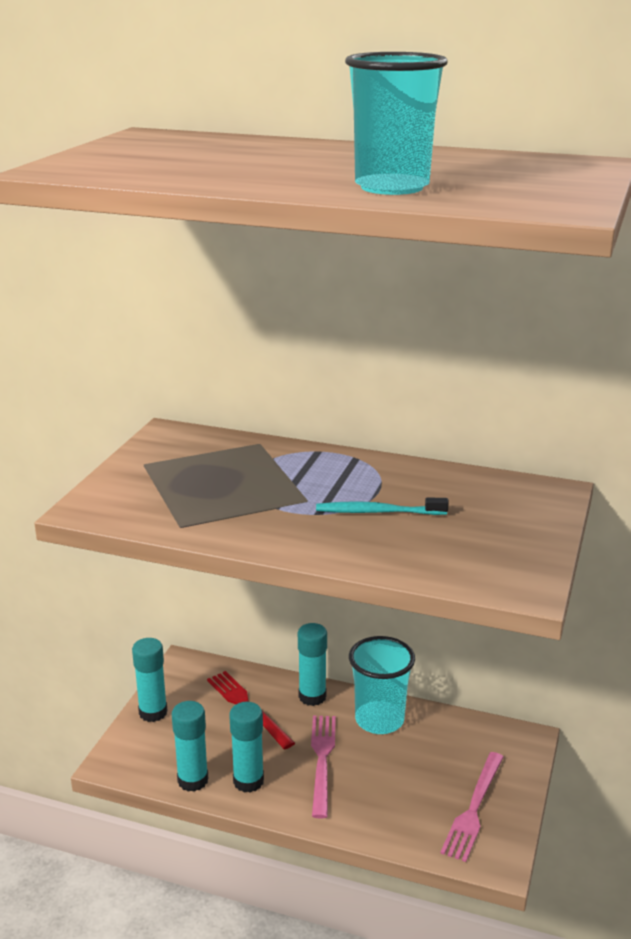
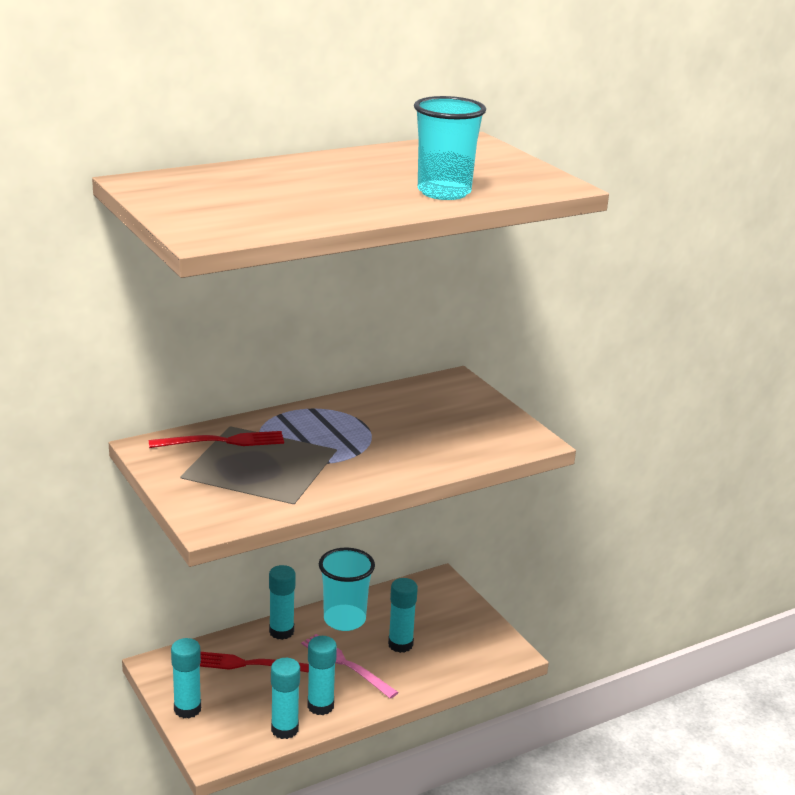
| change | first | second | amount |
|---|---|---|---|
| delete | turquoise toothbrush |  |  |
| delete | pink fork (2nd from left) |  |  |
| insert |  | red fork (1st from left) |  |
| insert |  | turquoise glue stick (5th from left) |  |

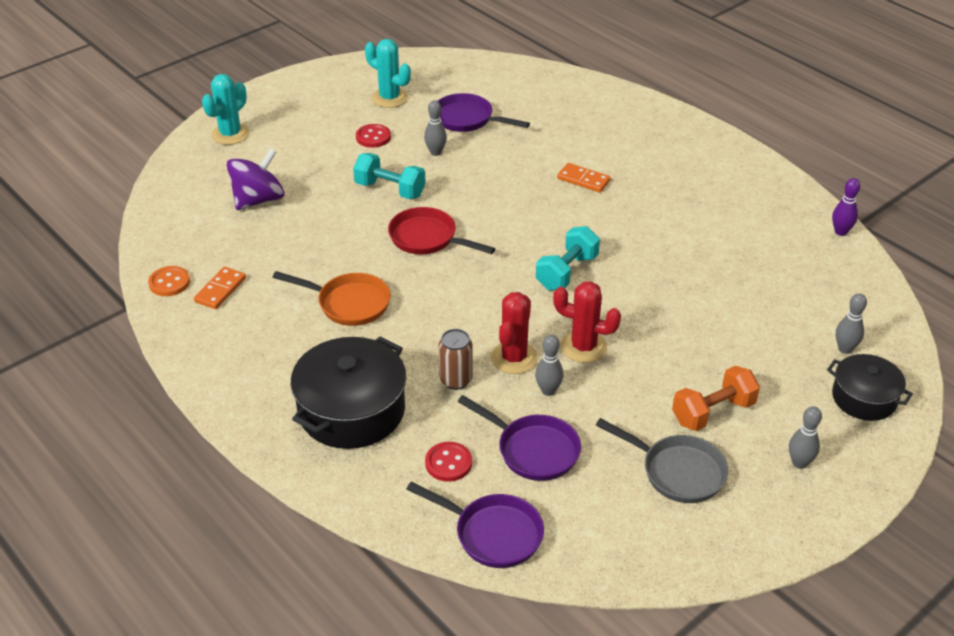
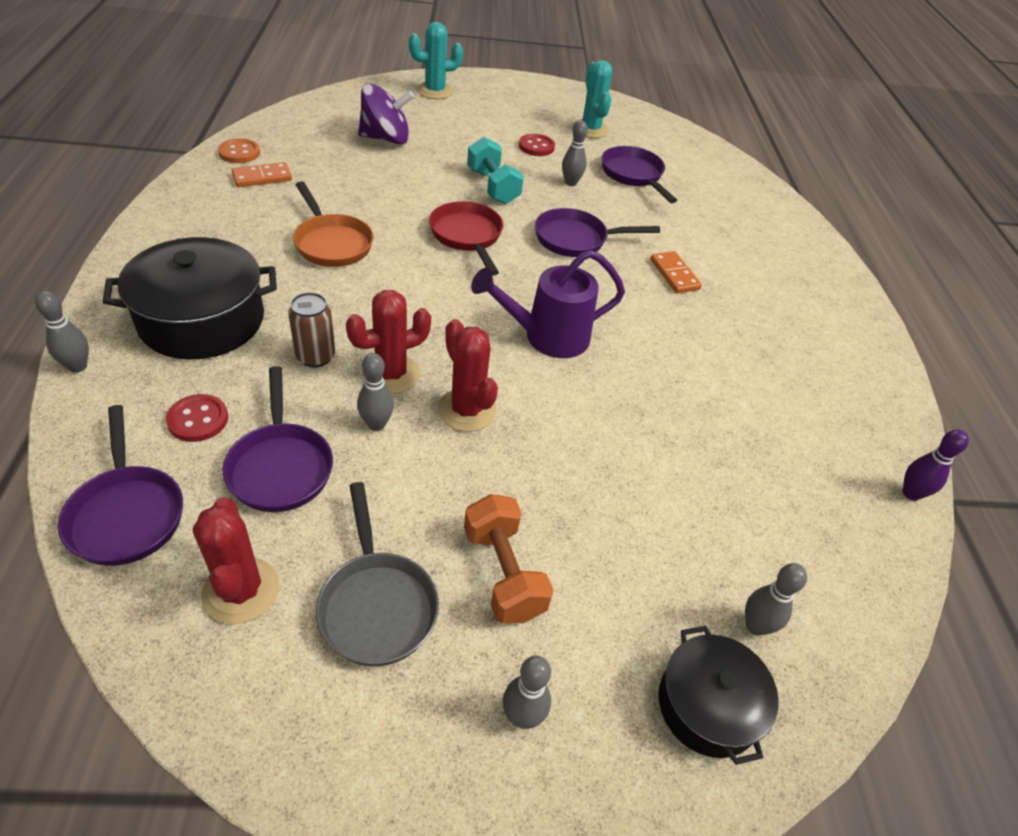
| change | first | second | amount |
|---|---|---|---|
| replace | turquoise dumbbell (2nd from left) | purple watering can |  |
| rotate | orange dumbbell |  | 60 degrees clockwise |
| insert |  | purple pan (3rd from left) |  |
| insert |  | grey bowling pin (1st from left) |  |
| insert |  | red cactus (1st from left) |  |

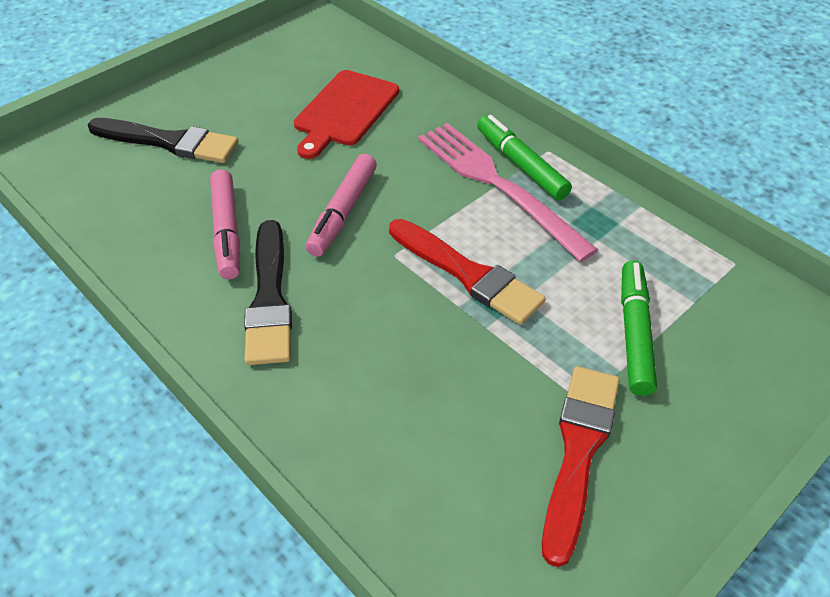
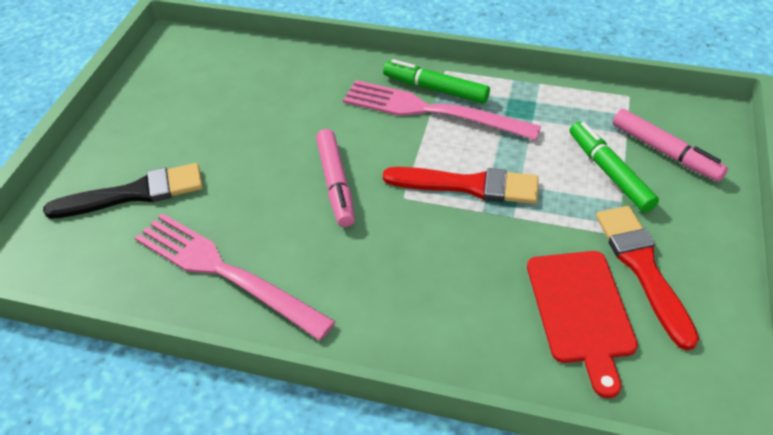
| change | first | second | amount |
|---|---|---|---|
| move | red cutting board |  |  |
| move | pink marker (1st from left in the first image) | pink marker (2nd from left) |  |
| delete | black brush (2nd from left) |  |  |
| insert |  | pink fork (1st from left) |  |

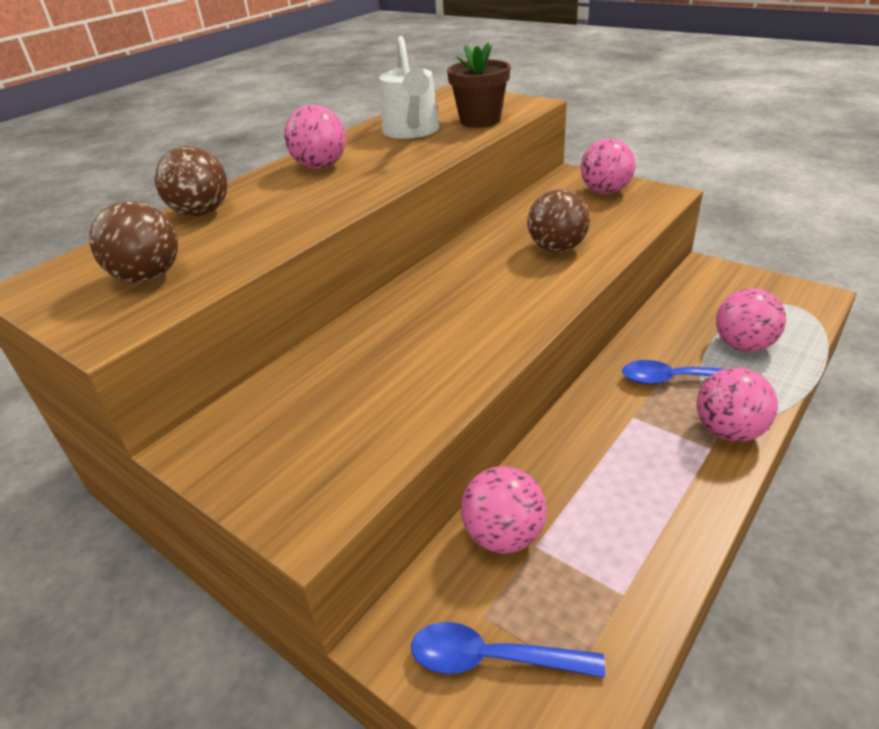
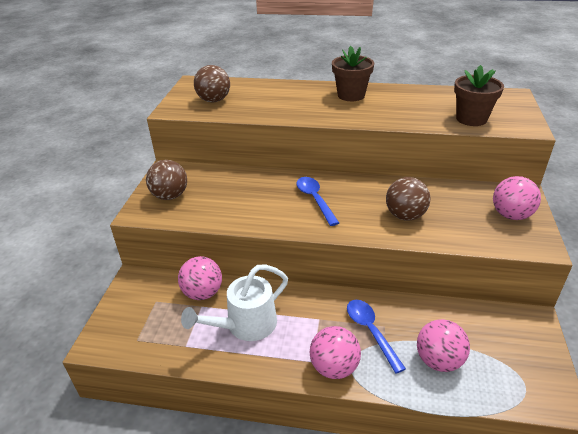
| change | first | second | amount |
|---|---|---|---|
| move | white watering can |  |  |
| replace | pink ball (1st from left) | brown flower pot (1st from left) |  |
| move | brown ball (2nd from left in the first image) | brown ball (1st from left) |  |
| move | blue spoon (1st from left) |  |  |

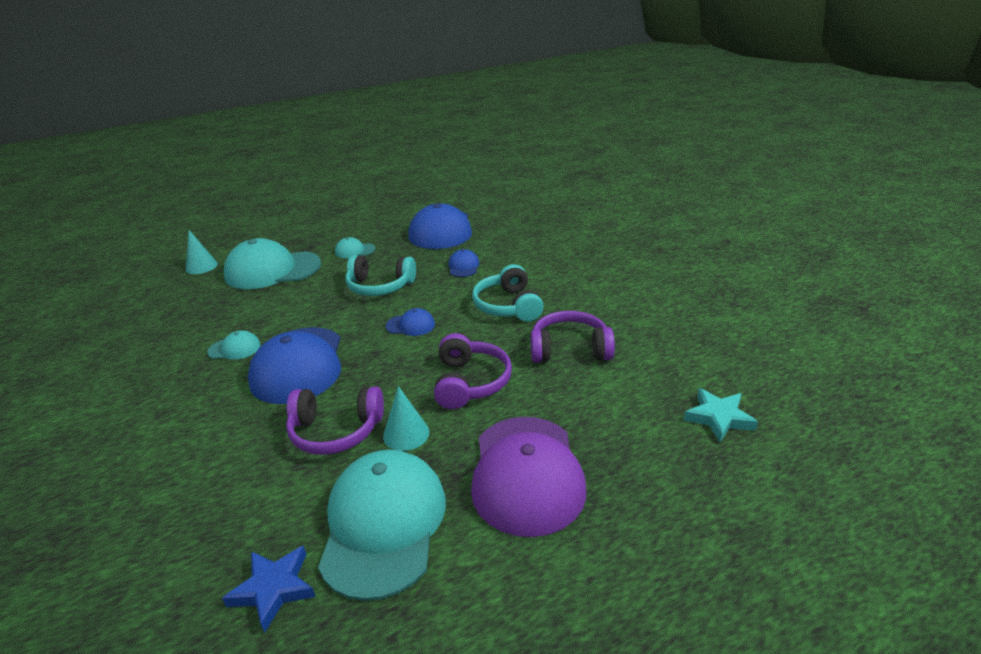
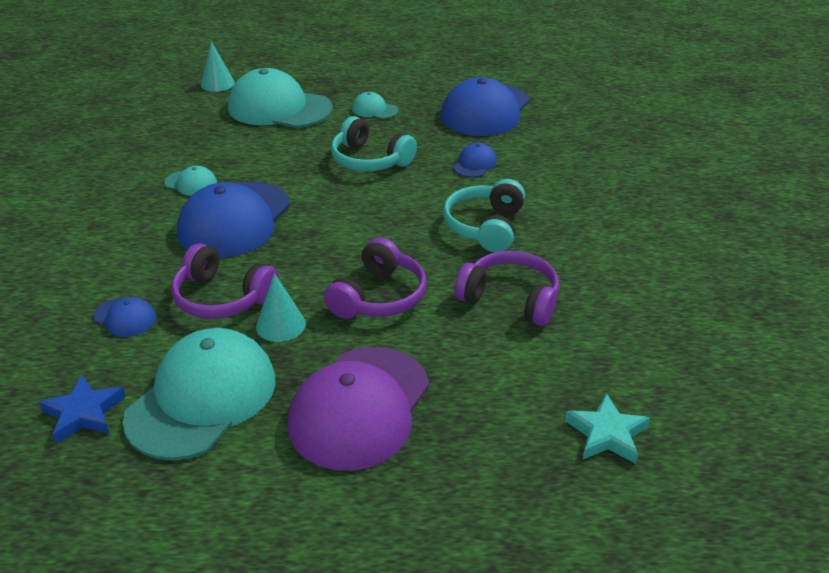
| change | first | second | amount |
|---|---|---|---|
| move | blue cap (2nd from left in the first image) | blue cap (1st from left) |  |

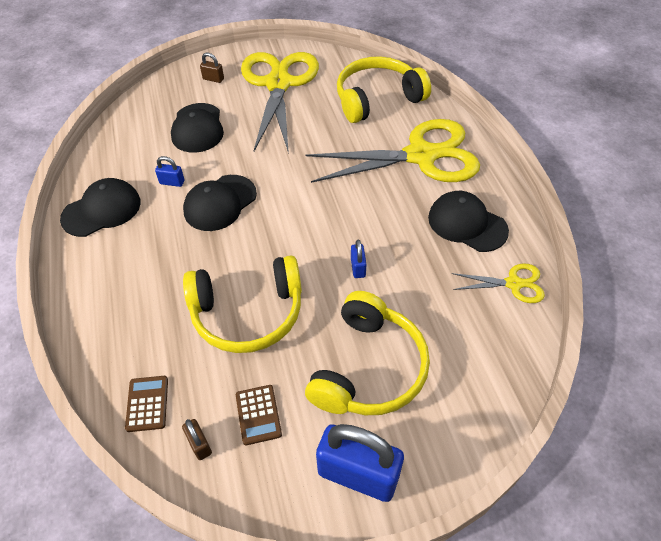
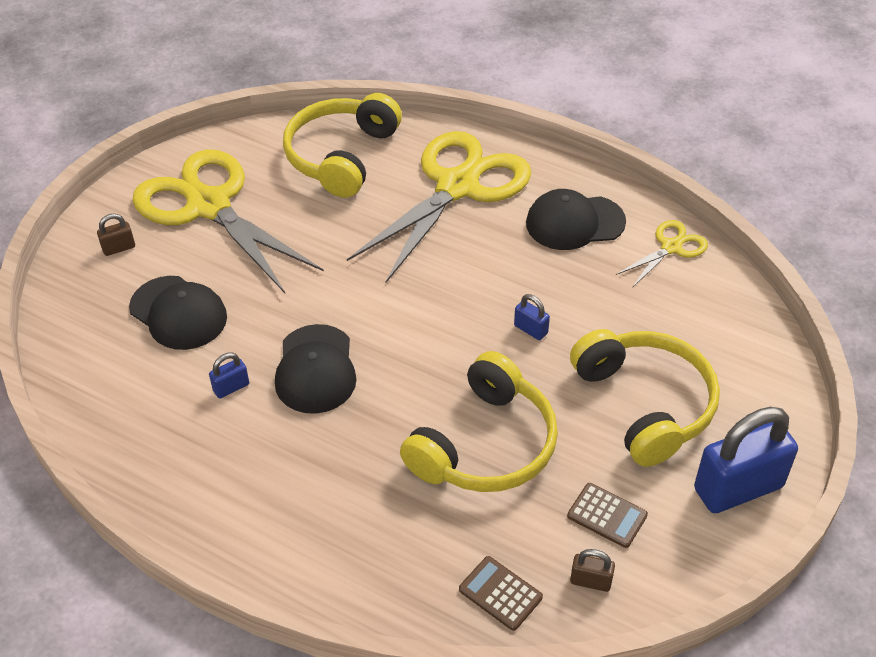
| change | first | second | amount |
|---|---|---|---|
| delete | black cap (1st from left) |  |  |

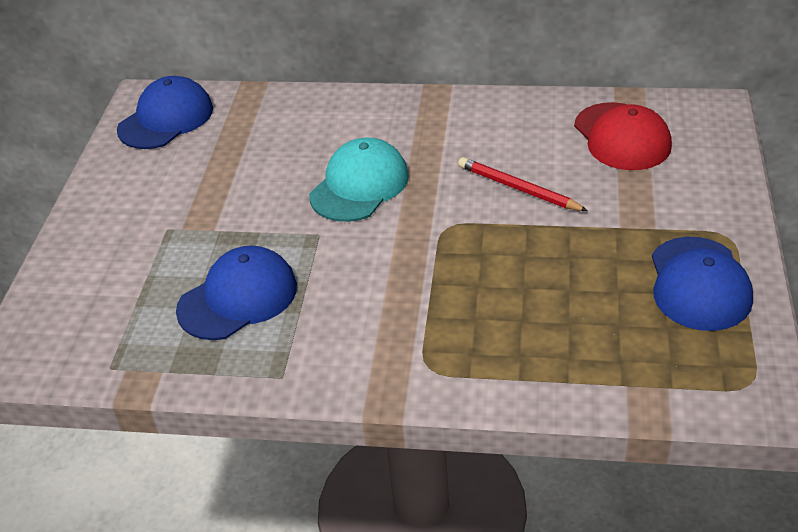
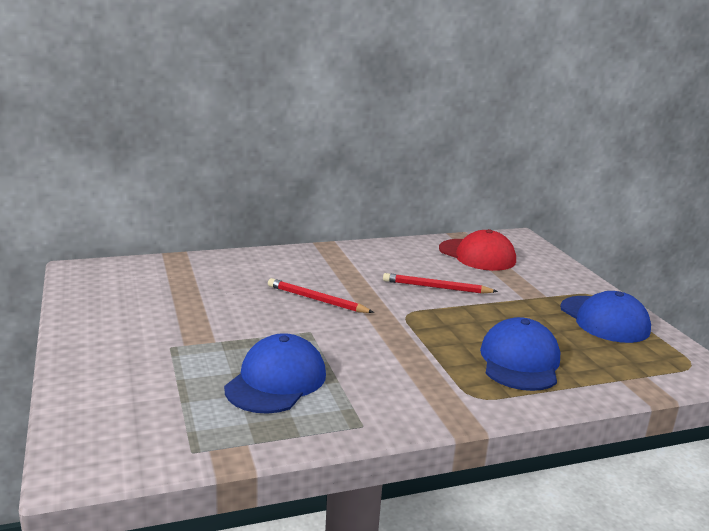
| change | first | second | amount |
|---|---|---|---|
| move | blue cap (1st from left in the first image) | blue cap (2nd from left) |  |
| replace | turquoise cap | red pencil (1st from left) |  |

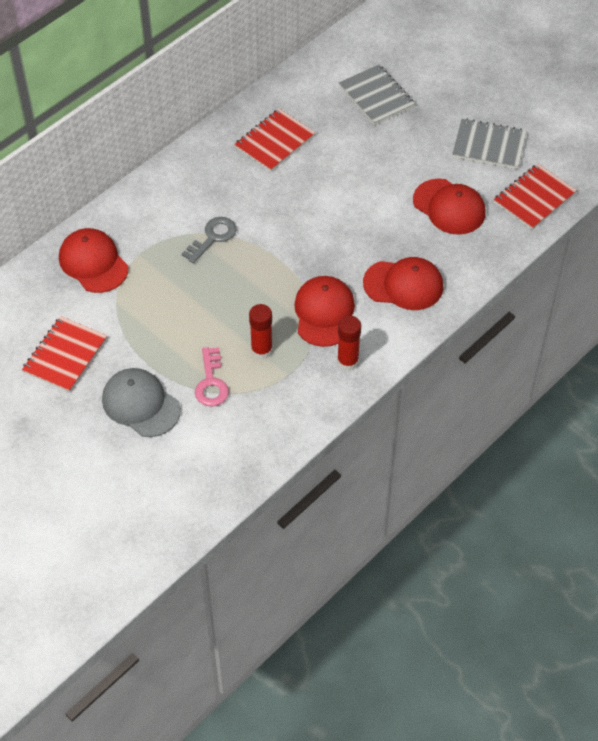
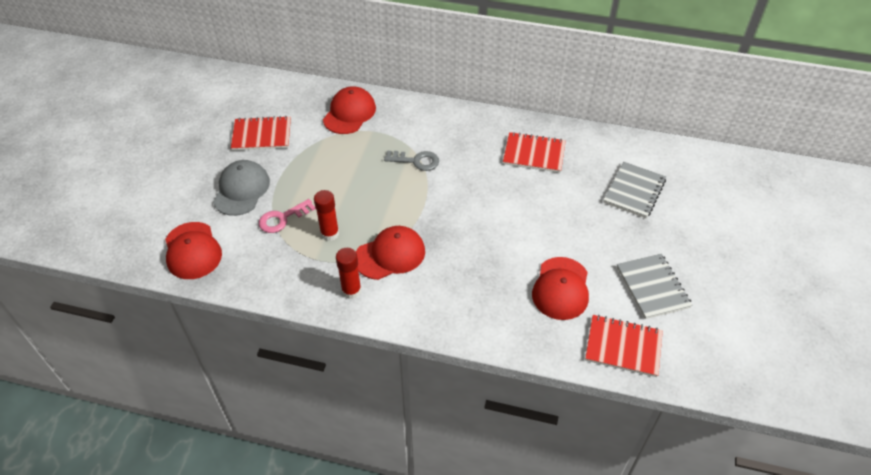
| change | first | second | amount |
|---|---|---|---|
| move | red cap (3rd from left in the first image) | red cap (1st from left) |  |

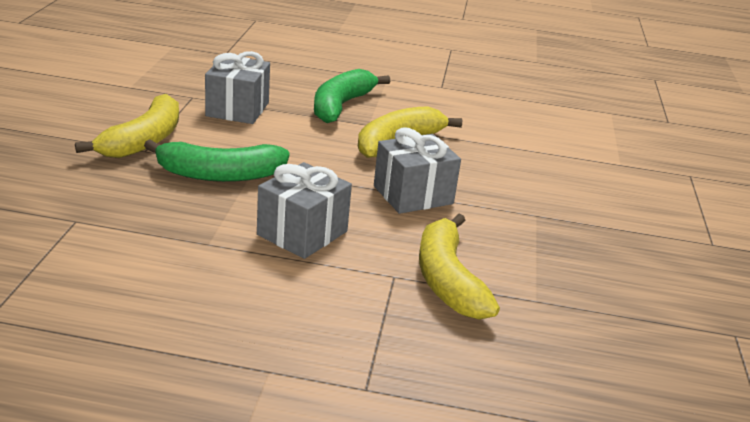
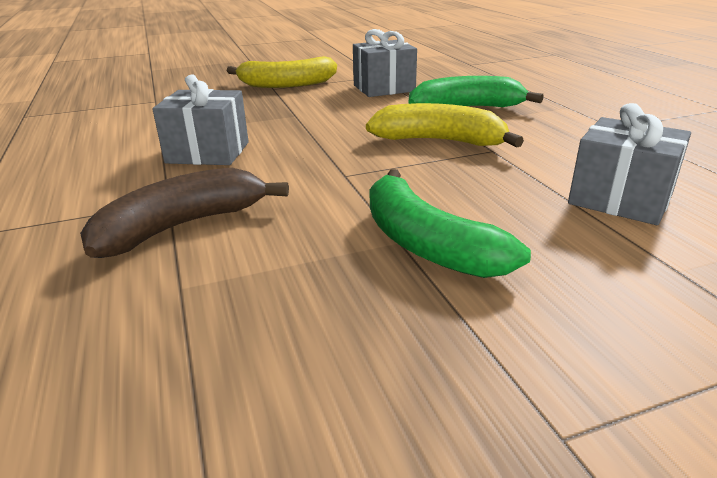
| change | first | second | amount |
|---|---|---|---|
| move | grey gift (3rd from left) |  |  |
| move | green banana (1st from left) |  |  |
| recolor | yellow banana (3rd from left) | brown banana |  |

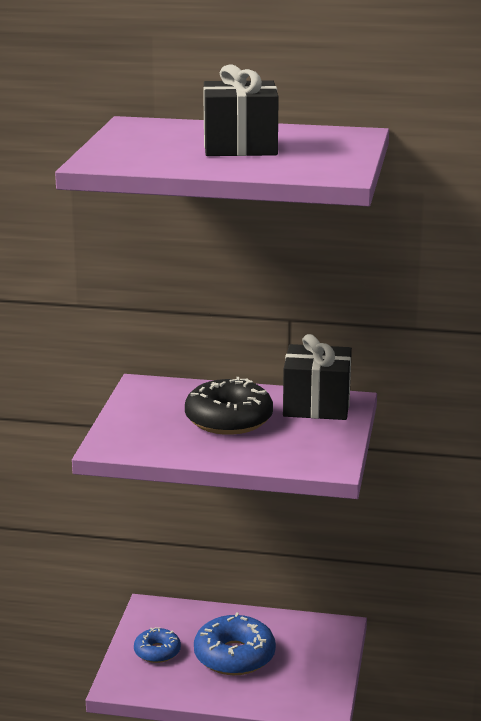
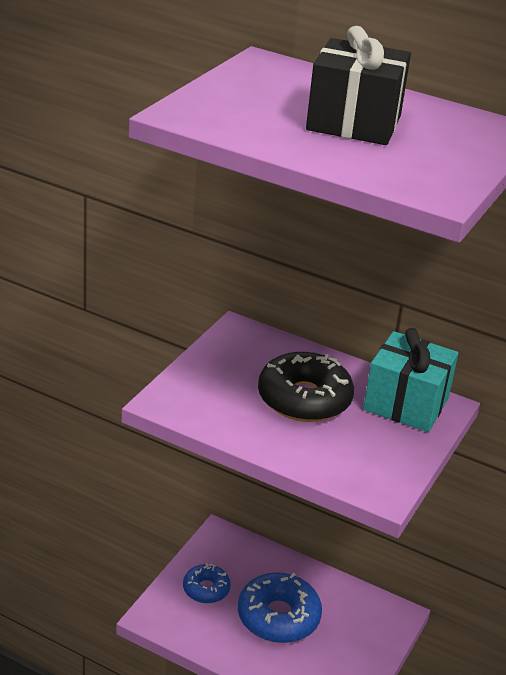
| change | first | second | amount |
|---|---|---|---|
| recolor | black gift (2nd from left) | turquoise gift |  |

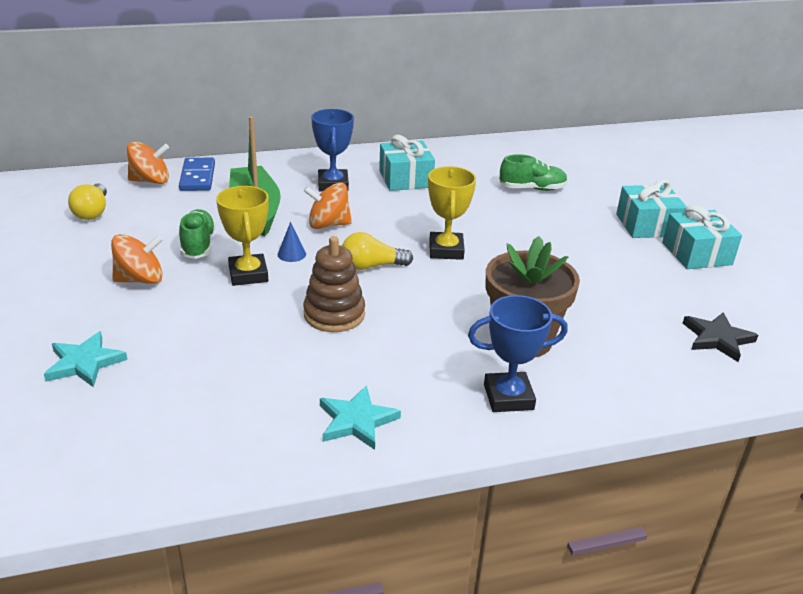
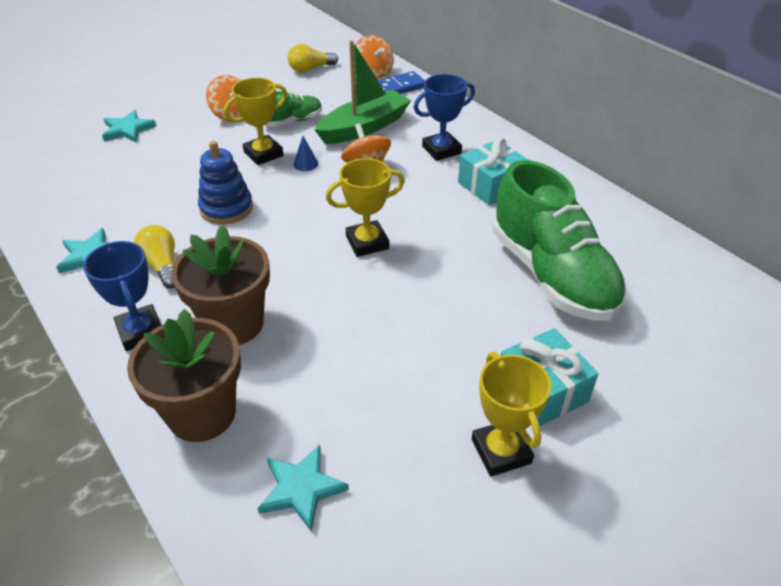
| change | first | second | amount |
|---|---|---|---|
| resize | green shoe (2nd from left) |  | x2.09 |
| replace | turquoise gift (3rd from left) | yellow trophy (3rd from left) |  |
| move | yellow light bulb (2nd from left in the first image) | yellow light bulb (1st from left) |  |
| recolor | brown stacking toy | blue stacking toy |  |
| recolor | black star | turquoise star (3rd from left) |  |
| insert |  | brown flower pot (1st from left) |  |

